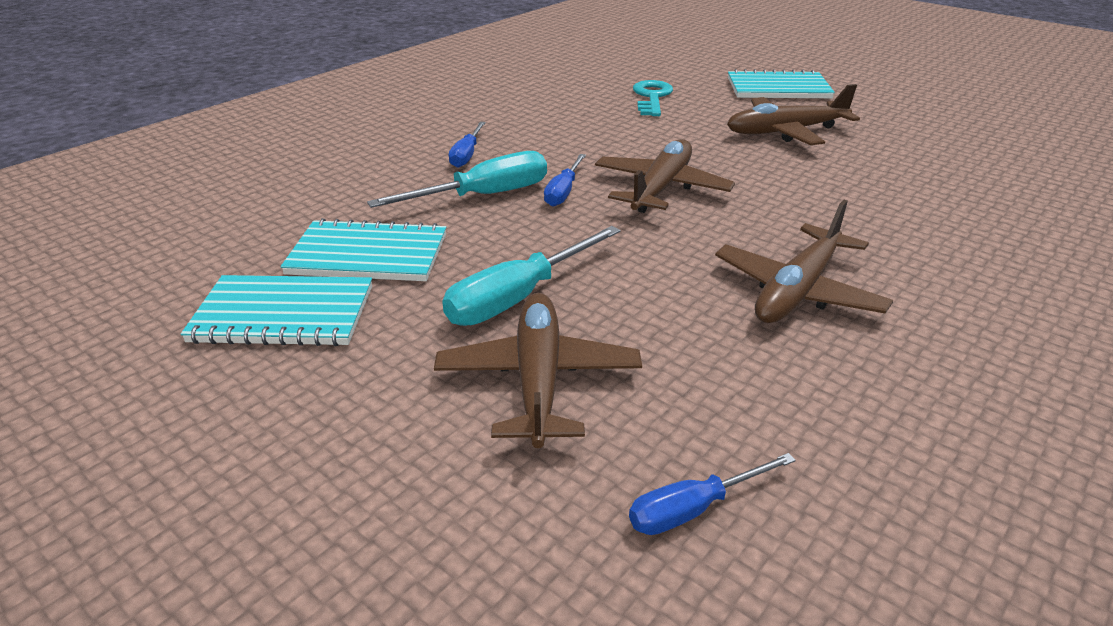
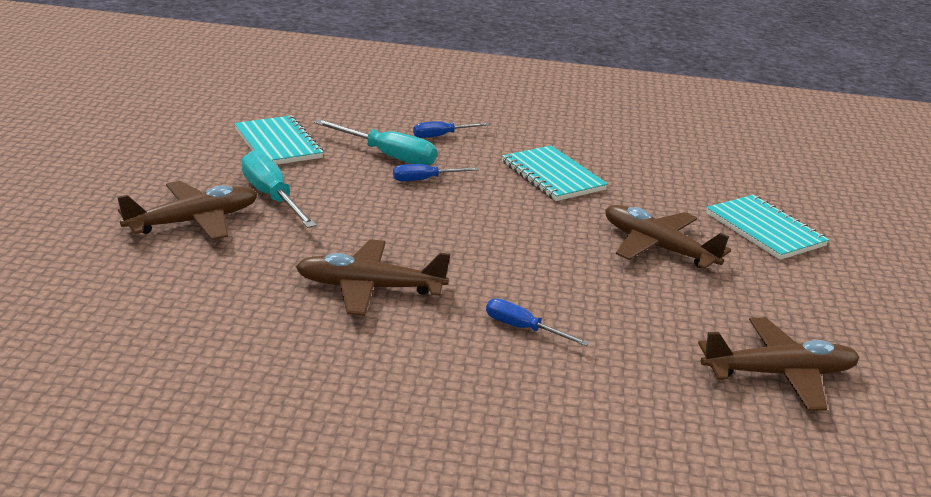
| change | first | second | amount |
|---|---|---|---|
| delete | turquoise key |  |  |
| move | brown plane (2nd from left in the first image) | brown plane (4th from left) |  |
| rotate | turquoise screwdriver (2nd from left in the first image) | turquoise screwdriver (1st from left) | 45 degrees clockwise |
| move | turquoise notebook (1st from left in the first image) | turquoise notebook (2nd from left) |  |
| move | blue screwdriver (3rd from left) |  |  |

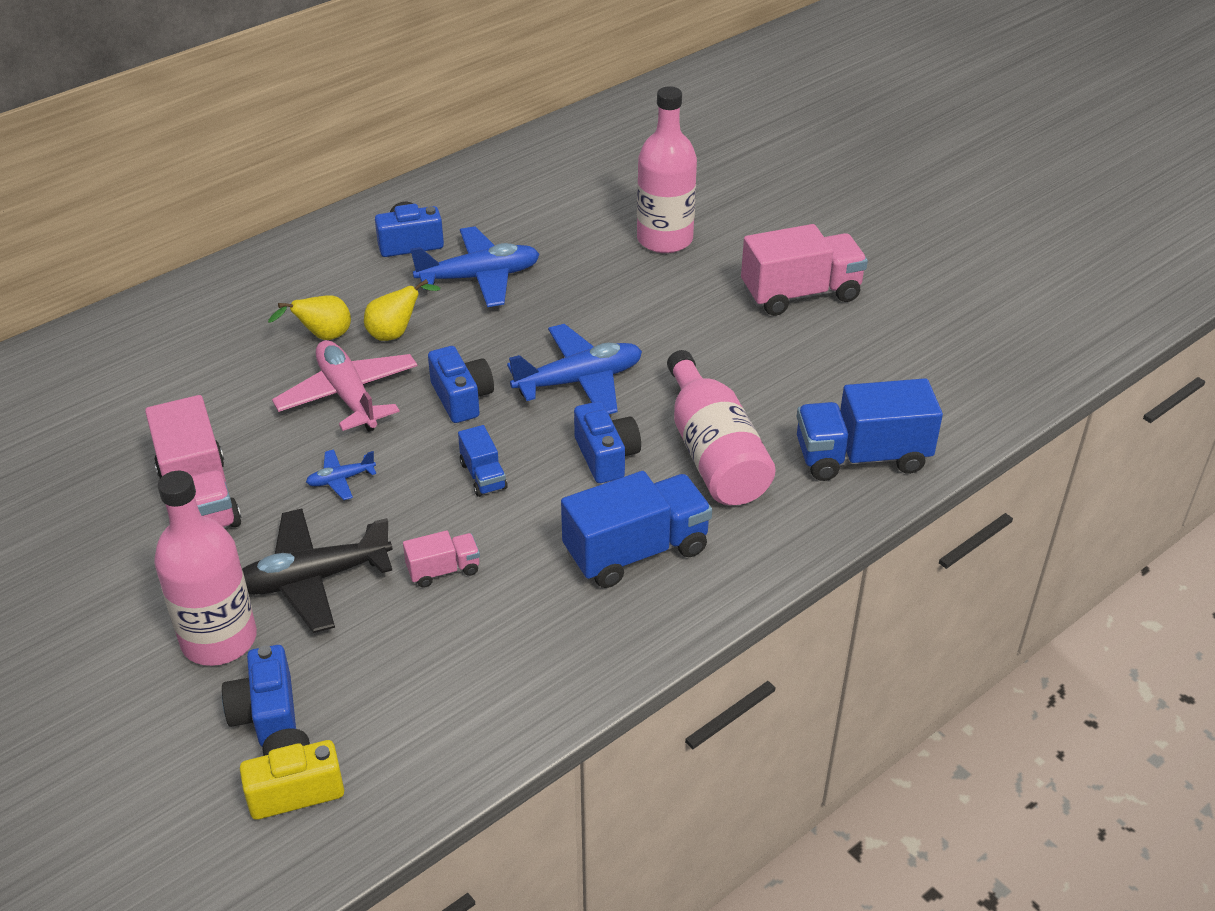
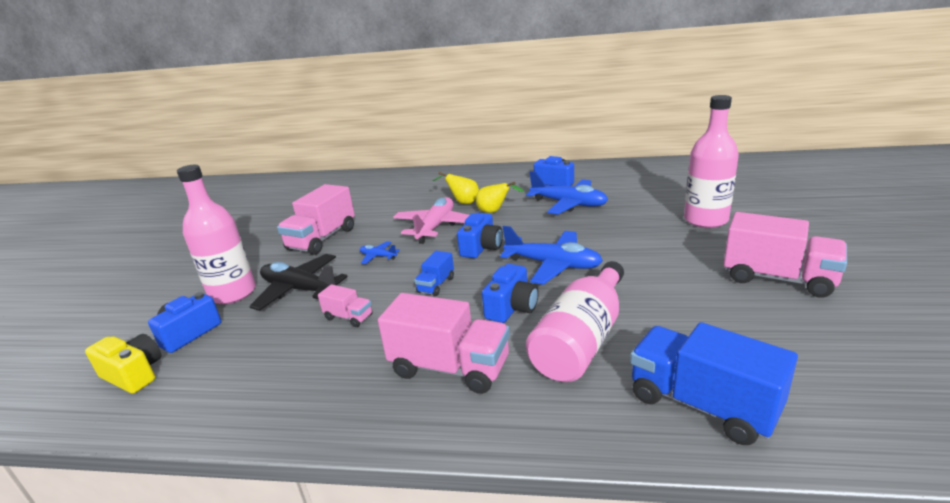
| change | first | second | amount |
|---|---|---|---|
| recolor | blue truck (2nd from left) | pink truck (3rd from left) |  |

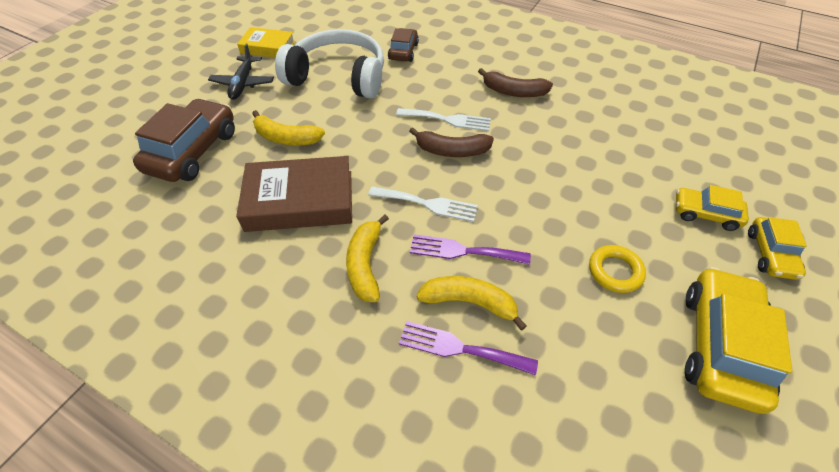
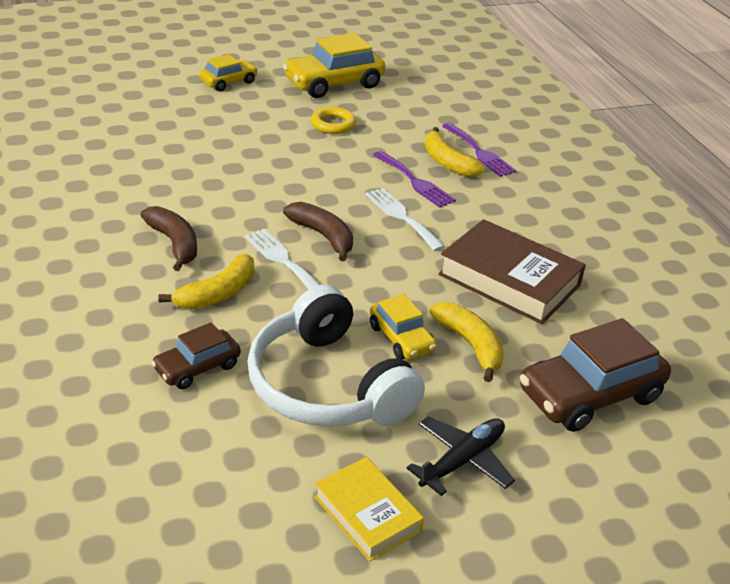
| change | first | second | amount |
|---|---|---|---|
| move | yellow car (1st from left in the first image) | yellow car (3rd from left) |  |
| move | yellow banana (2nd from left in the first image) | yellow banana (1st from left) |  |

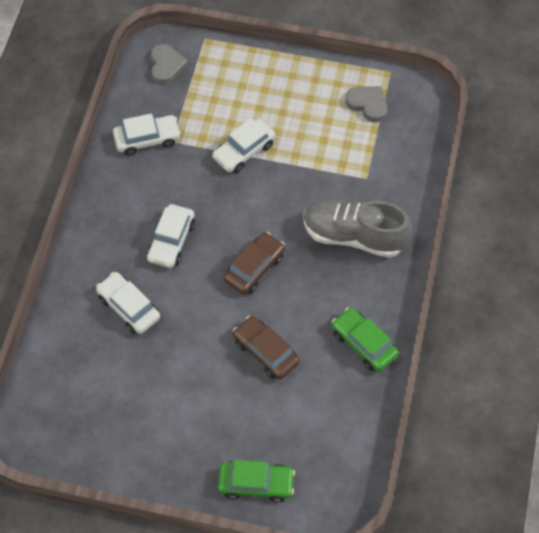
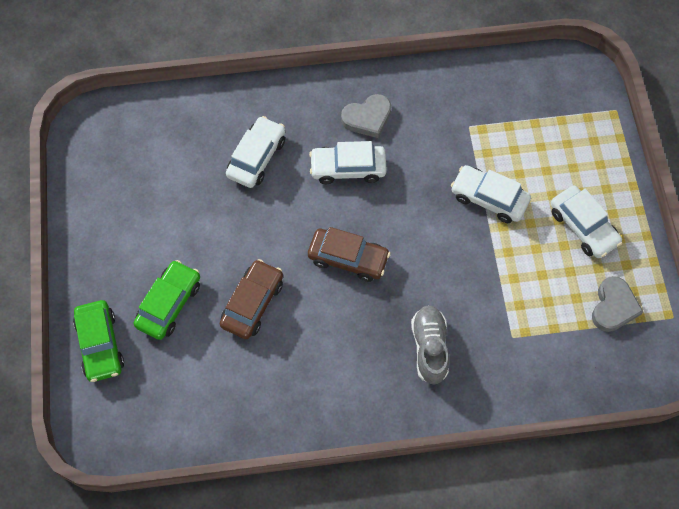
| change | first | second | amount |
|---|---|---|---|
| move | grey heart (1st from left) |  |  |
| move | white car (2nd from left in the first image) | white car (4th from left) |  |
| resize | grey shoe |  | x0.63 |
| move | green car (2nd from left) |  |  |

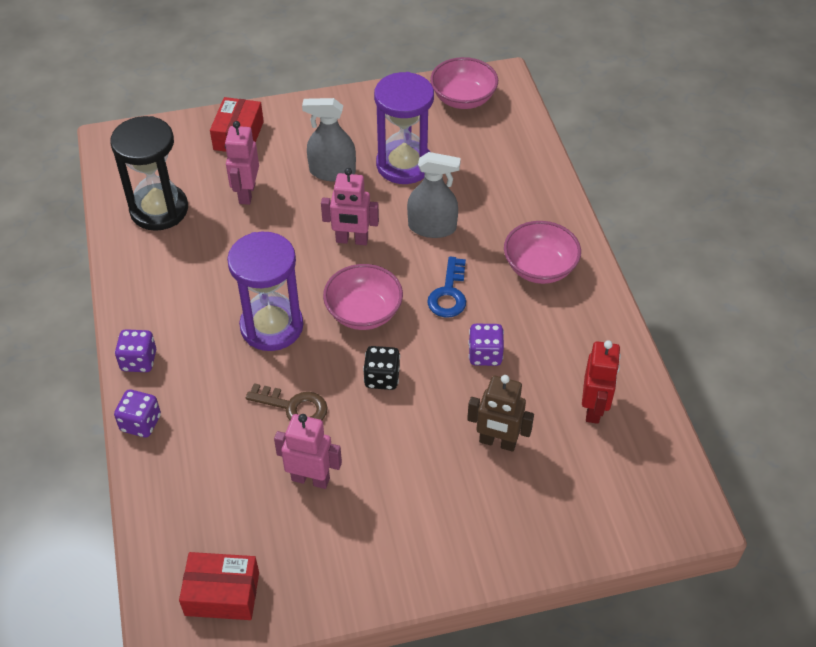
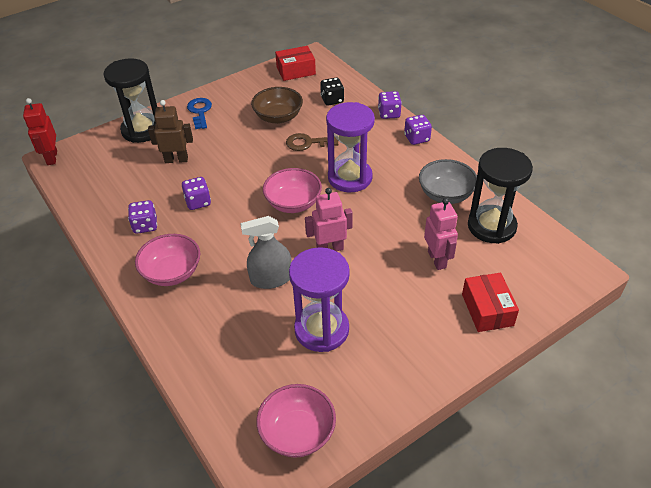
| change | first | second | amount |
|---|---|---|---|
| delete | grey spray bottle (1st from left) |  |  |
| move | blue key |  |  |
| move | red robot |  |  |
| move | black dice |  |  |
| replace | pink robot (2nd from left) | brown bowl |  |
| insert |  | black hourglass (1st from left) |  |
| insert |  | grey bowl |  |
| insert |  | purple dice (1st from left) |  |

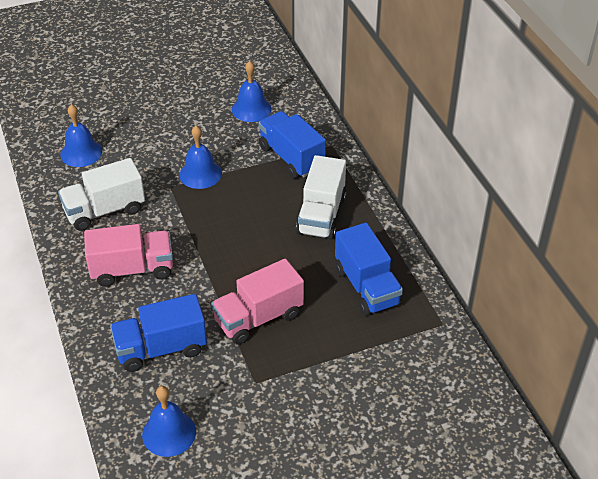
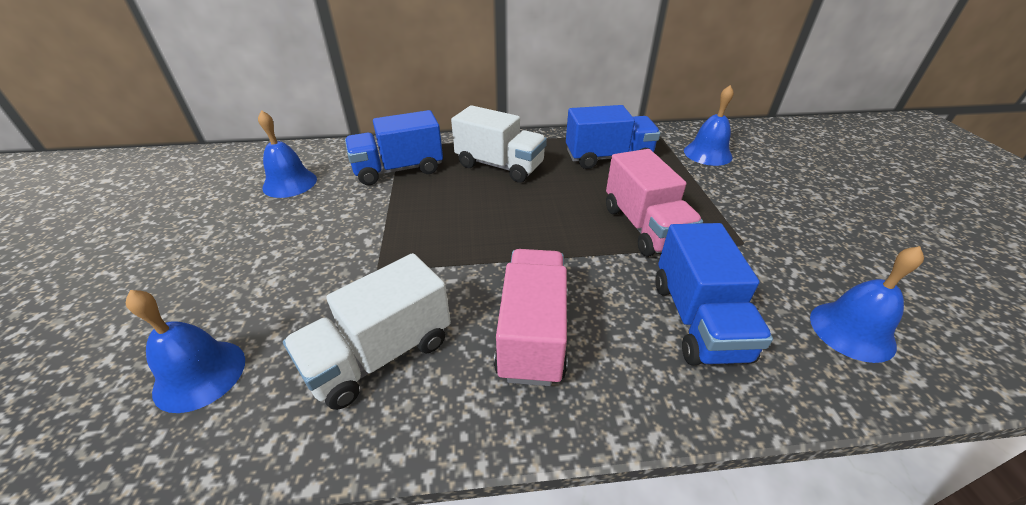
| change | first | second | amount |
|---|---|---|---|
| move | blue bell (3rd from left) |  |  |
| rotate | white truck (1st from left) |  | 60 degrees clockwise |

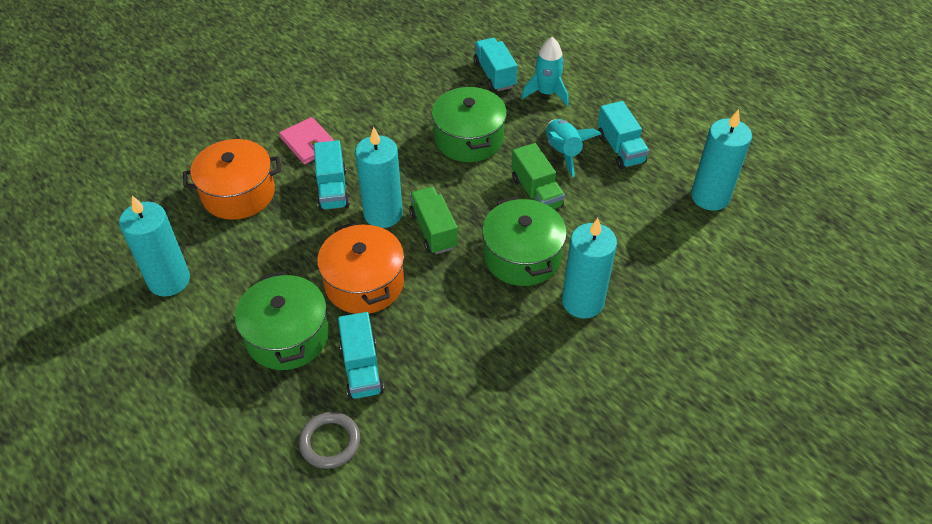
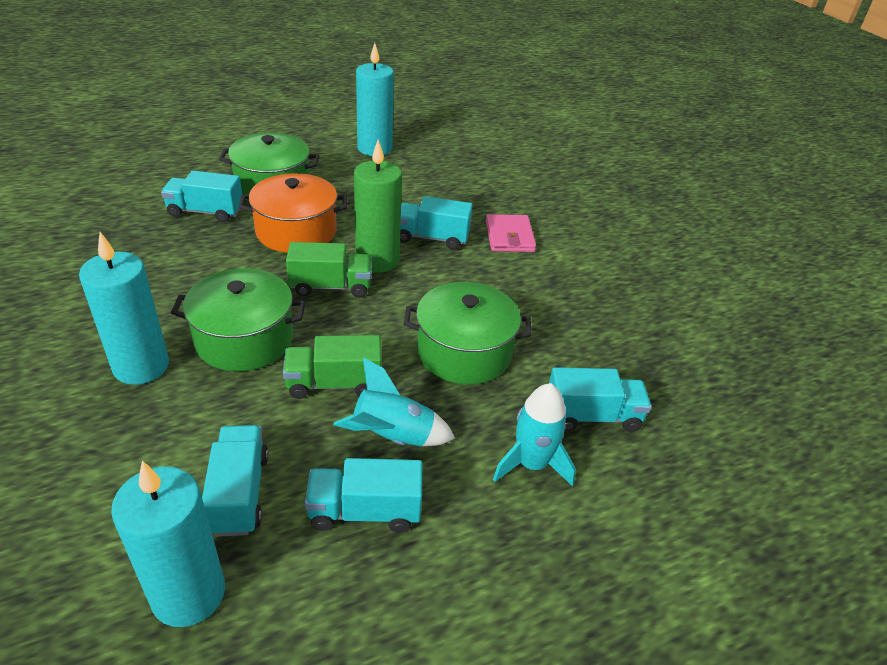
| change | first | second | amount |
|---|---|---|---|
| rotate | pink wallet |  | 75 degrees counterclockwise |
| recolor | turquoise candle (2nd from left) | green candle |  |
| delete | orange pot (1st from left) |  |  |
| delete | grey ring |  |  |
| insert |  | turquoise truck (2nd from left) |  |

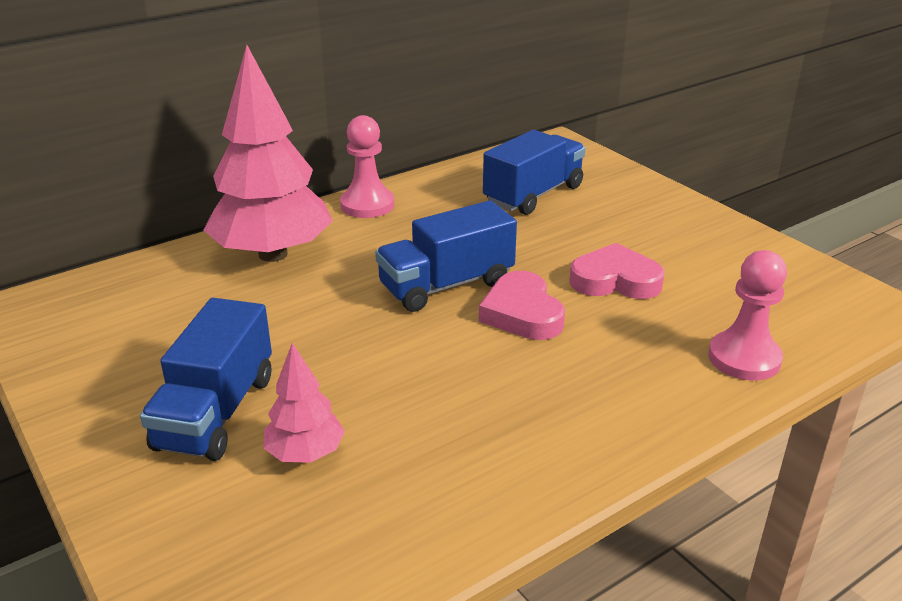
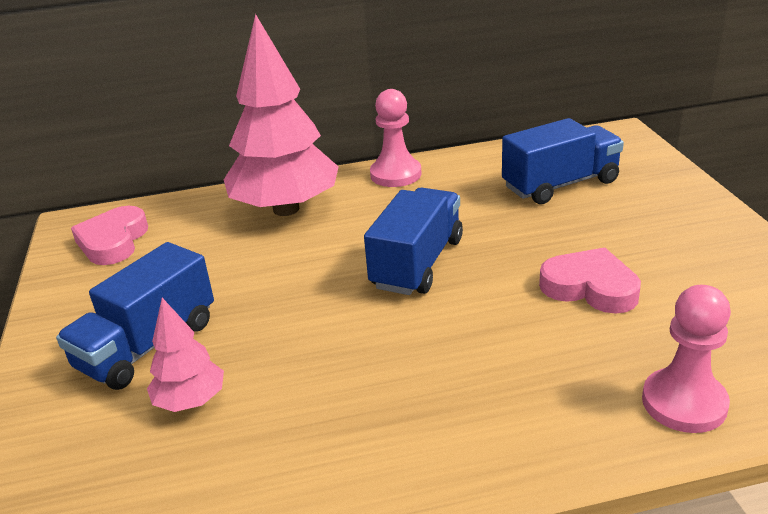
| change | first | second | amount |
|---|---|---|---|
| rotate | blue truck (2nd from left) |  | 120 degrees clockwise |
| move | pink heart (1st from left) |  |  |

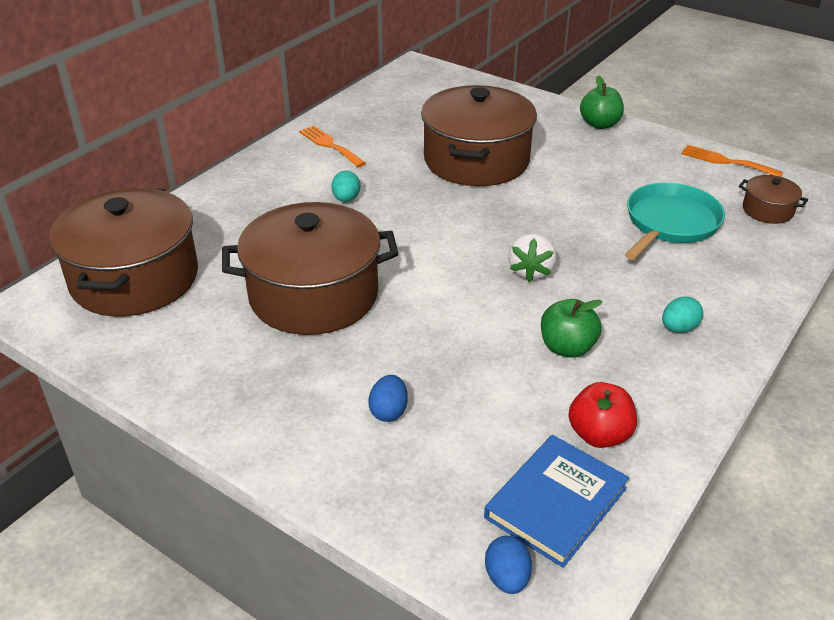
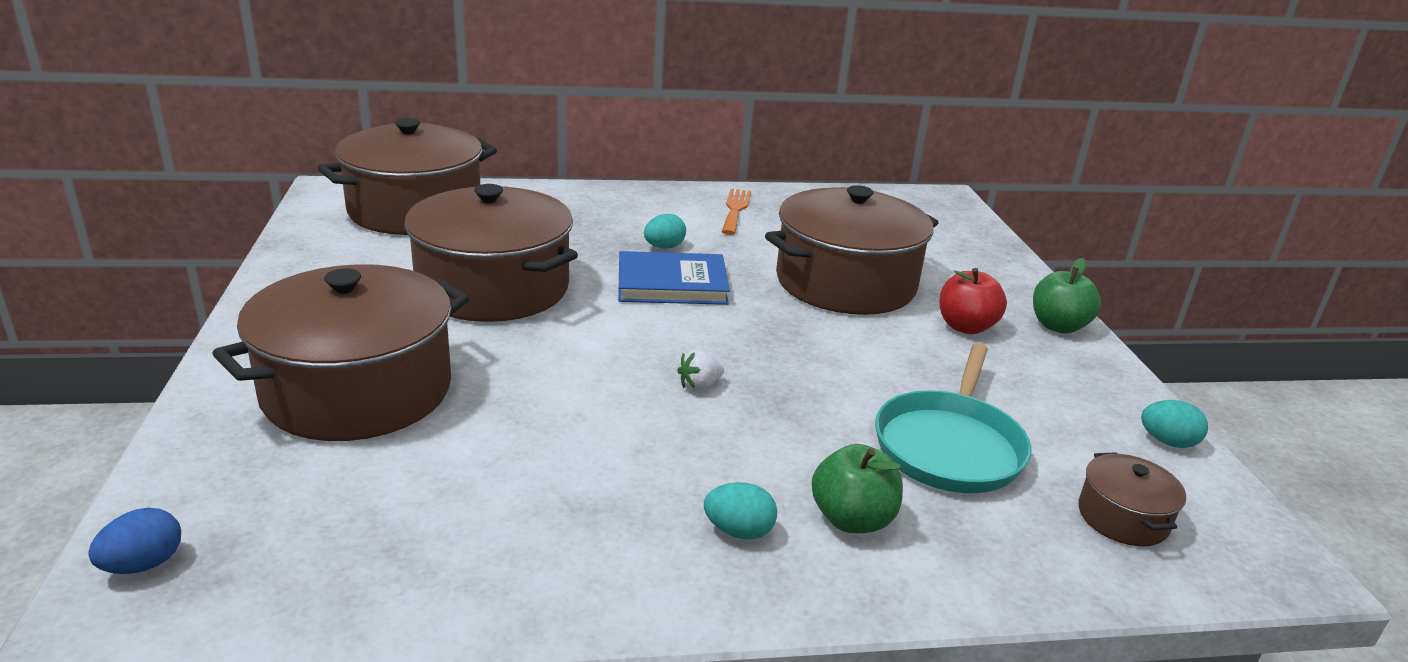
| change | first | second | amount |
|---|---|---|---|
| replace | orange fork (2nd from left) | turquoise egg (3rd from left) |  |
| rotate | turquoise pan |  | 120 degrees clockwise |
| resize | white strawberry |  | x0.63 |
| move | green apple (1st from left) |  |  |
| replace | blue egg (1st from left) | brown pot (1st from left) |  |
| move | red apple |  |  |
| move | blue book |  |  |

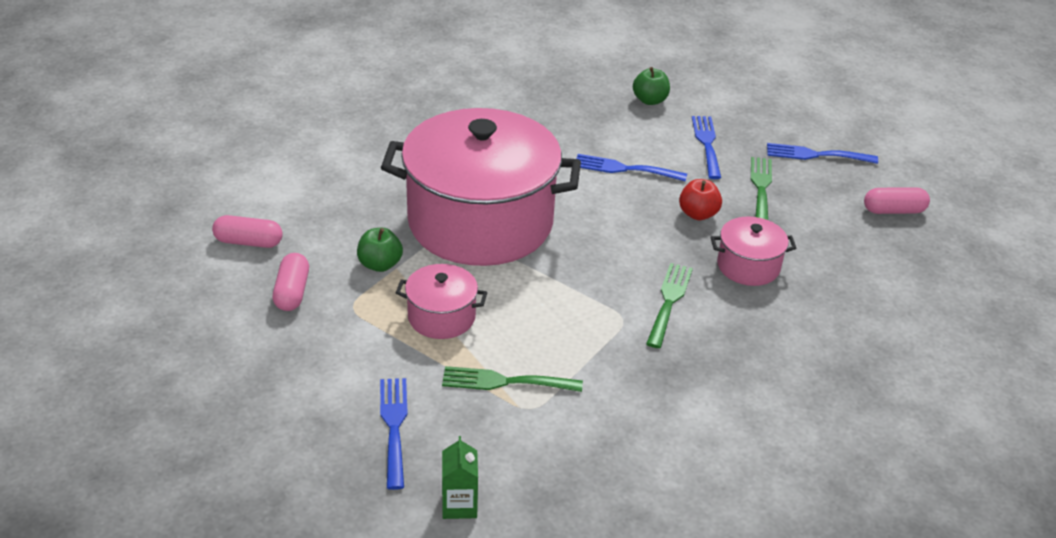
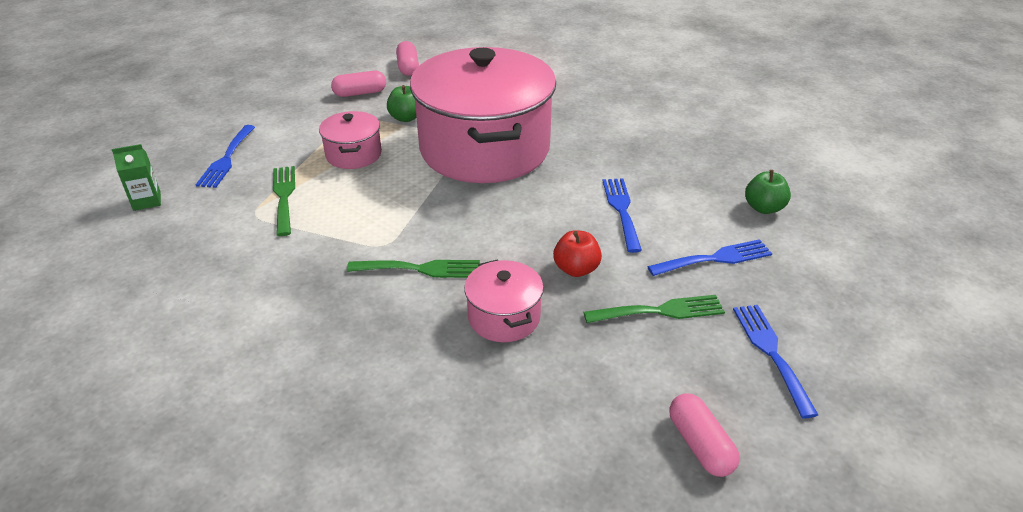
| change | first | second | amount |
|---|---|---|---|
| rotate | blue fork (1st from left) |  | 120 degrees clockwise |

